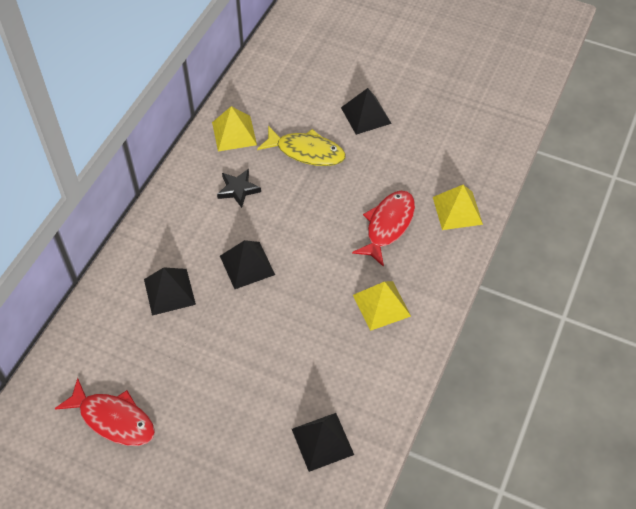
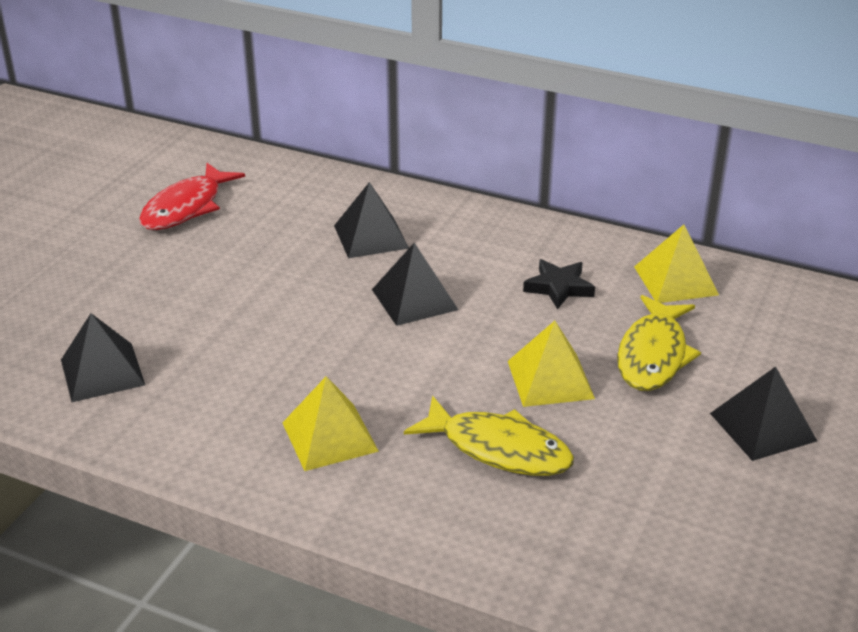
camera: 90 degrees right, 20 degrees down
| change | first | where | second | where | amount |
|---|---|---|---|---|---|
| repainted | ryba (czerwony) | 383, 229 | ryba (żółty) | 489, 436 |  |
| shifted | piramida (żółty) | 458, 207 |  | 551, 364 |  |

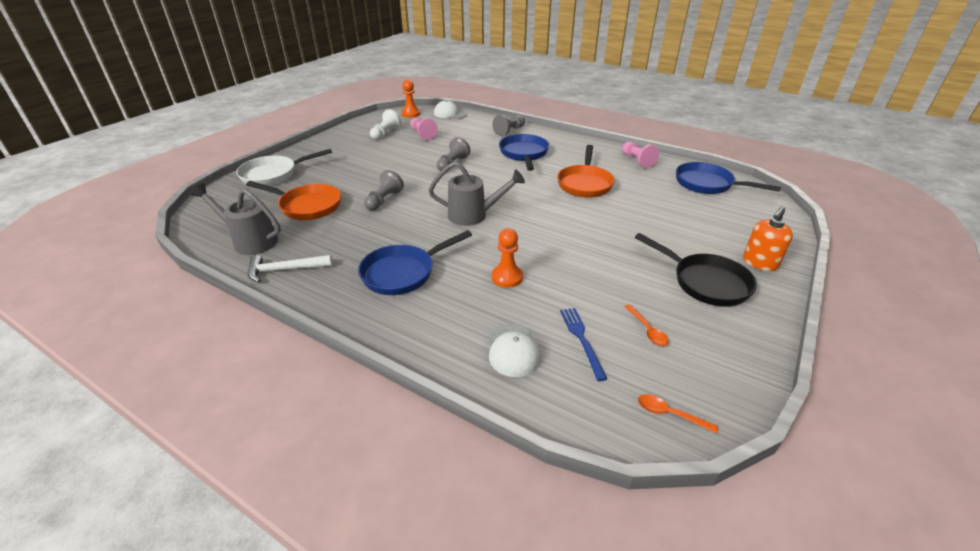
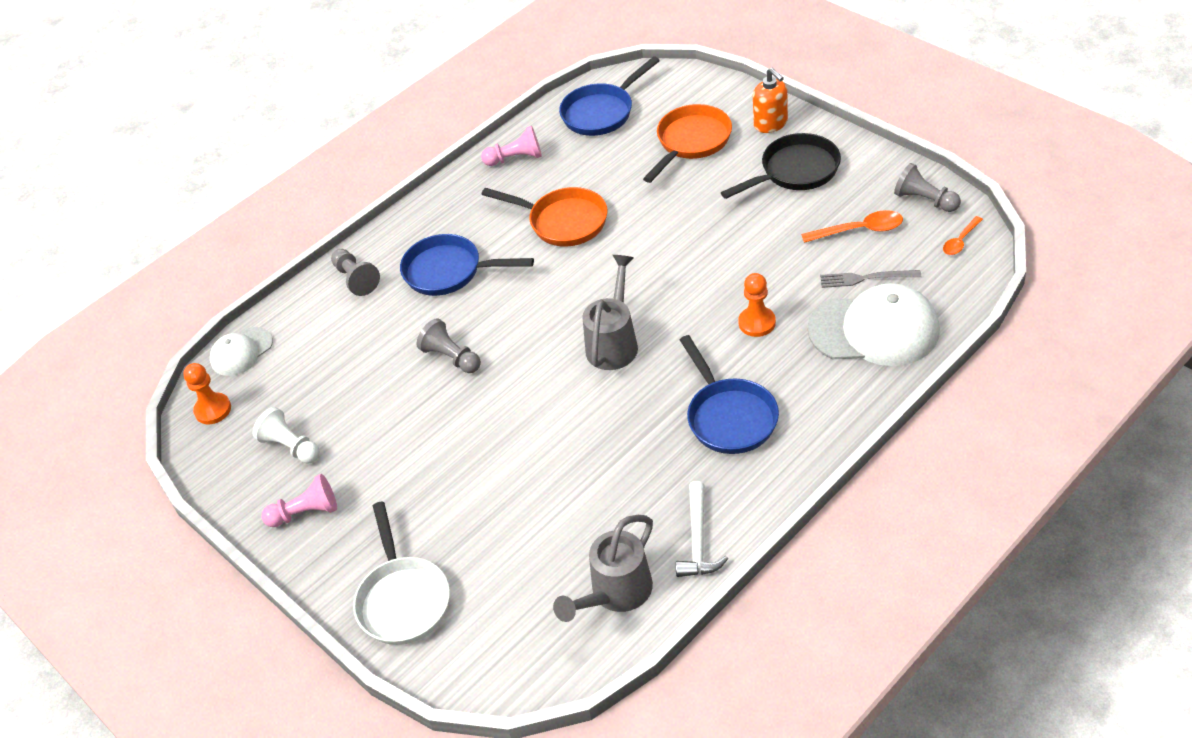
camera: 70 degrees left, 10 degrees up
| change | first | where | second | where | amount |
|---|---|---|---|---|---|
| shifted | pionek (różowy) | 424, 129 |  | 299, 500 |  |
| shifted | patelnia (pomarańczowy) | 293, 200 |  | 687, 143 |  |
| scaled | łyżka (pomarańczowy) | 646, 325 |  | 852, 226 | x1.58 |
| scaled | czapka (biały) | 515, 350 |  | 873, 324 | x1.83 |
| repainted | widelec (niebieski) | 584, 344 | widelec (szary) | 870, 279 |  |
| shifted | pionek (szary) | 384, 190 |  | 927, 187 |  |

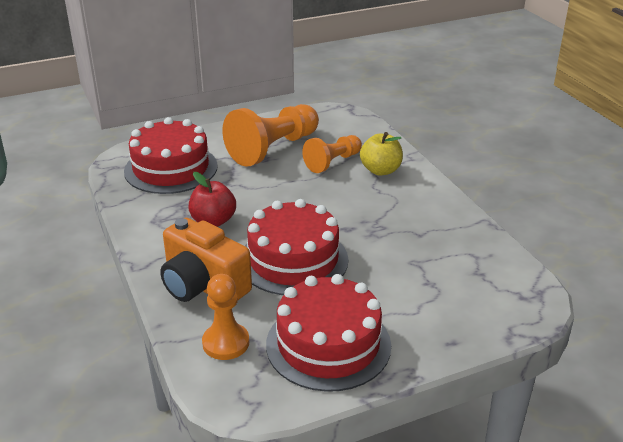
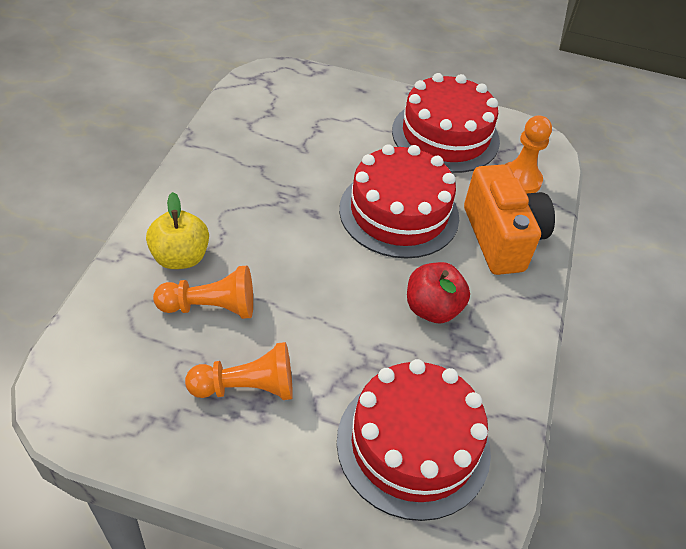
camera: 145 degrees left, 15 degrees up
| change | first | where | second | where | amount |
|---|---|---|---|---|---|
| scaled | pionek (pomarańczowy) | 270, 135 |  | 239, 371 | x0.60 |

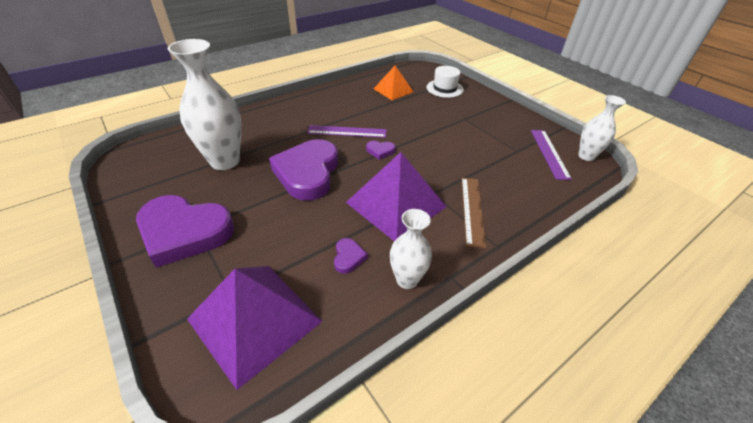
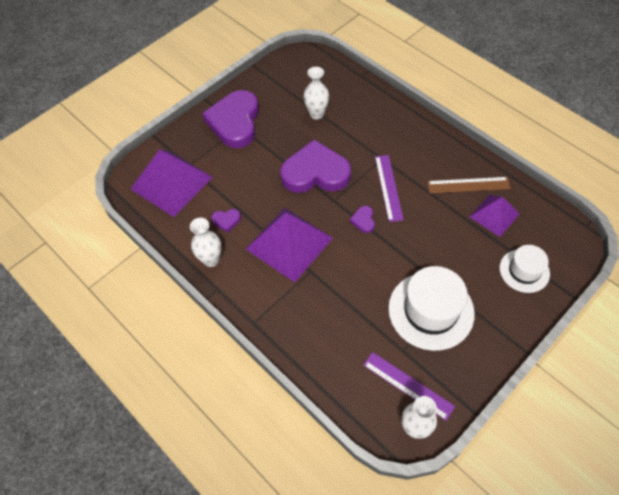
camera: 85 degrees right, 15 degrees up
| change | first | where | second | where | amount |
|---|---|---|---|---|---|
| scaled | wazon (biały) | 204, 104 |  | 316, 93 | x0.58 |
| rotated | linijka (fioletowy) | 551, 155 |  | 409, 386 | 45 degrees clockwise |
| new |  |  | kapelusz (biały) | 431, 308 |  |
| shifted | linijka (brązowy) | 474, 213 |  | 469, 185 |  |
| repainted | piramida (pomarańczowy) | 394, 83 | piramida (fioletowy) | 495, 216 |  |

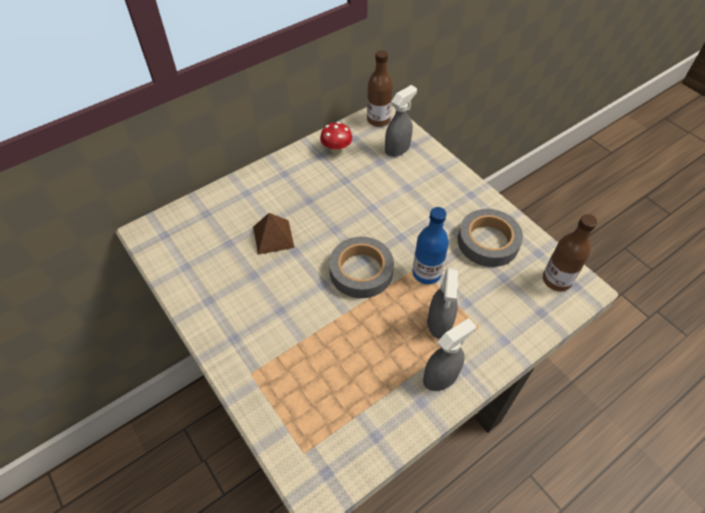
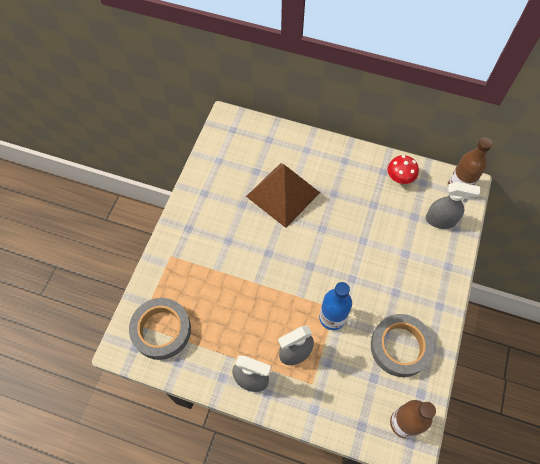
camera: 55 degrees right, 10 degrees up
| change | first | where | second | where | amount |
|---|---|---|---|---|---|
| shifted | taśma klejąca (szary) | 361, 267 |  | 160, 329 |  |
| scaled | piramida (brązowy) | 273, 234 |  | 283, 195 | x1.70 |

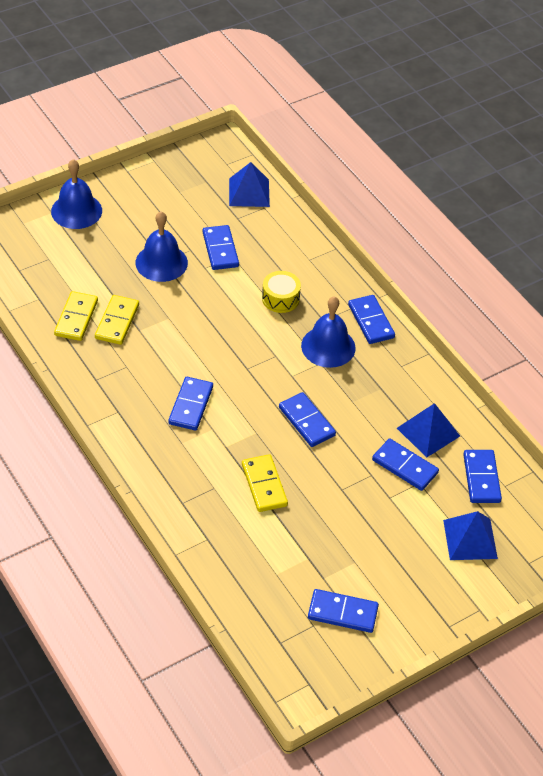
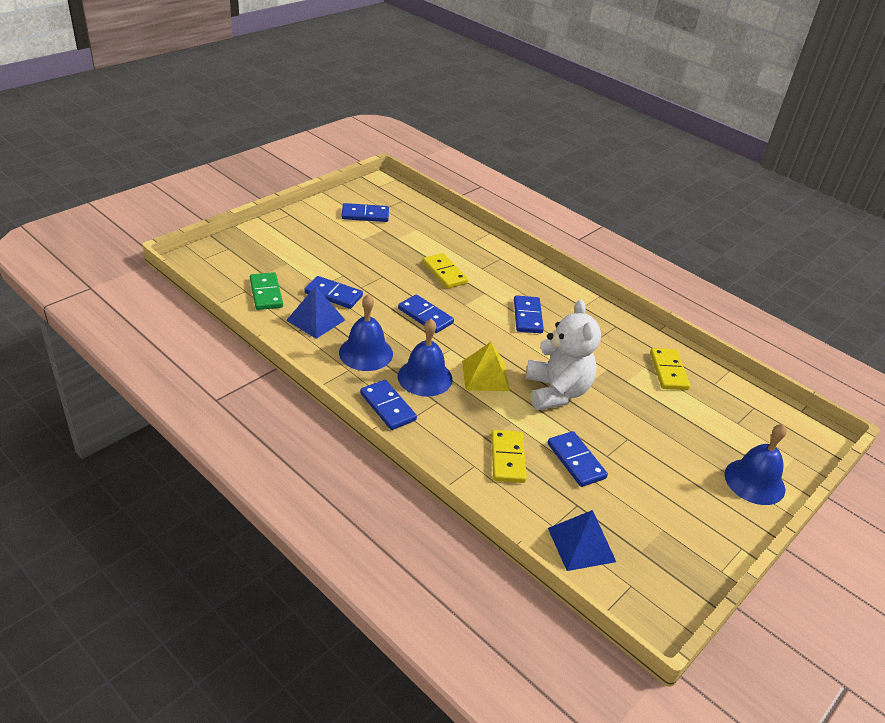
camera: 165 degrees right, 10 degrees down
| change | first | where | second | where | amount |
|---|---|---|---|---|---|
| repainted | kostka domina (niebieski) | 482, 476 | kostka domina (zielony) | 266, 291 |  |
| shifted | dzwonek (niebieski) | 161, 246 |  | 366, 332 |  |
| new |  |  | piramida (żółty) | 486, 366 |  |
| shifted | kostka domina (żółty) | 117, 320 |  | 509, 456 |  |
| new |  |  | miś (biały) | 563, 355 |  |
| gone | bęben (żółty) | 281, 292 |  |  |  |
| gone | piramida (niebieski) | 470, 535 |  |  |  |

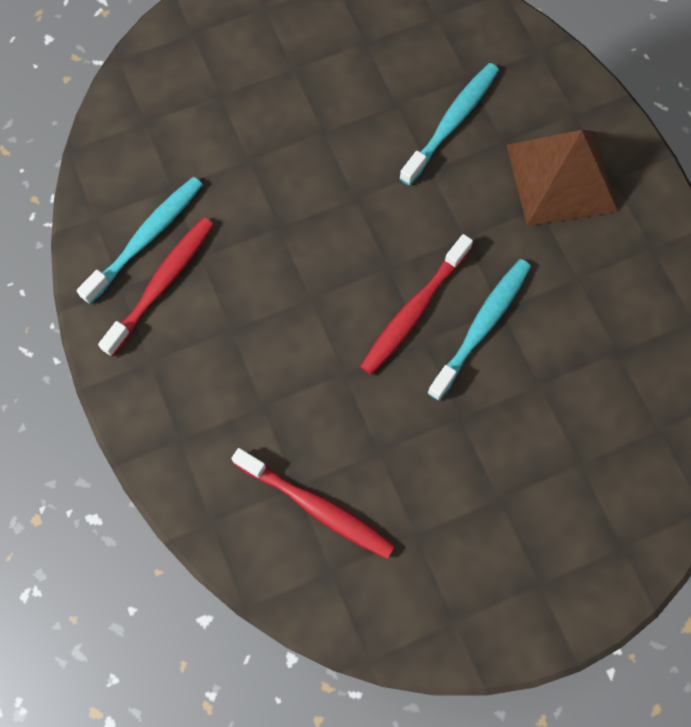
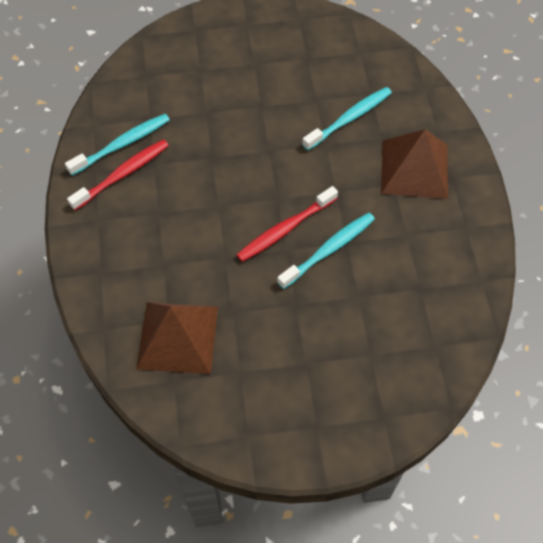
camera: 15 degrees right, 10 degrees down
| change | first | where | second | where | amount |
|---|---|---|---|---|---|
| swapped | szczoteczka do zębów (czerwony) | 313, 503 | piramida (brązowy) | 177, 338 |  |

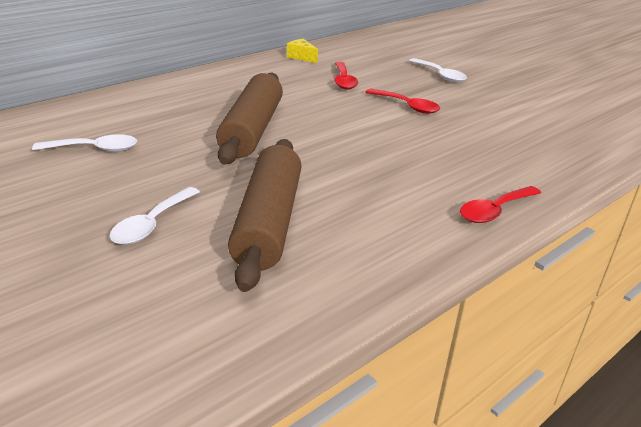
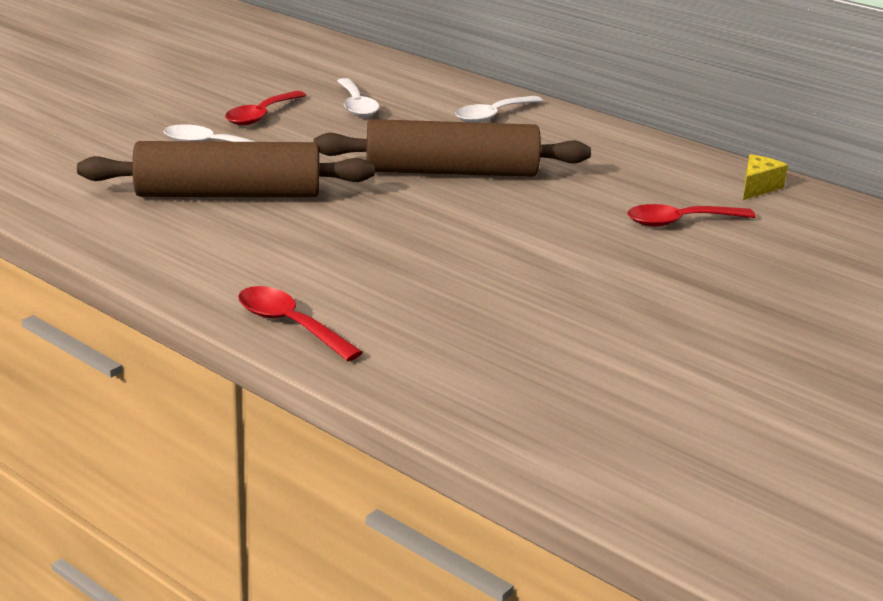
camera: 80 degrees right, 5 degrees down
| change | first | where | second | where | amount |
|---|---|---|---|---|---|
| shifted | łyżka (czerwony) | 402, 101 |  | 265, 108 |  |
| shifted | łyżka (biały) | 438, 70 |  | 499, 109 |  |

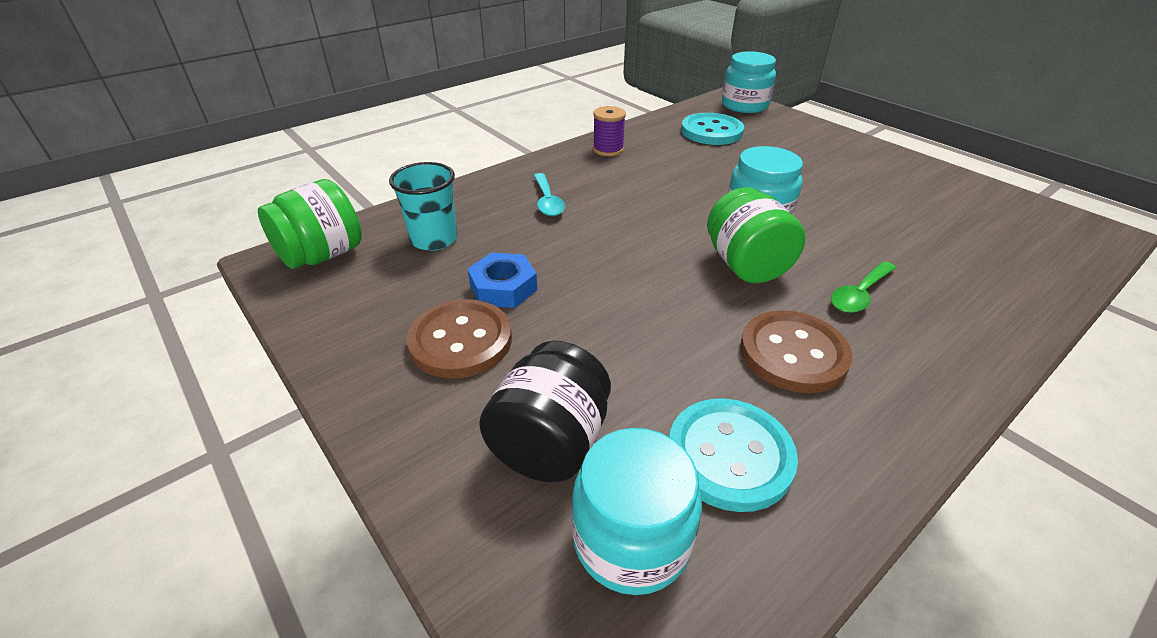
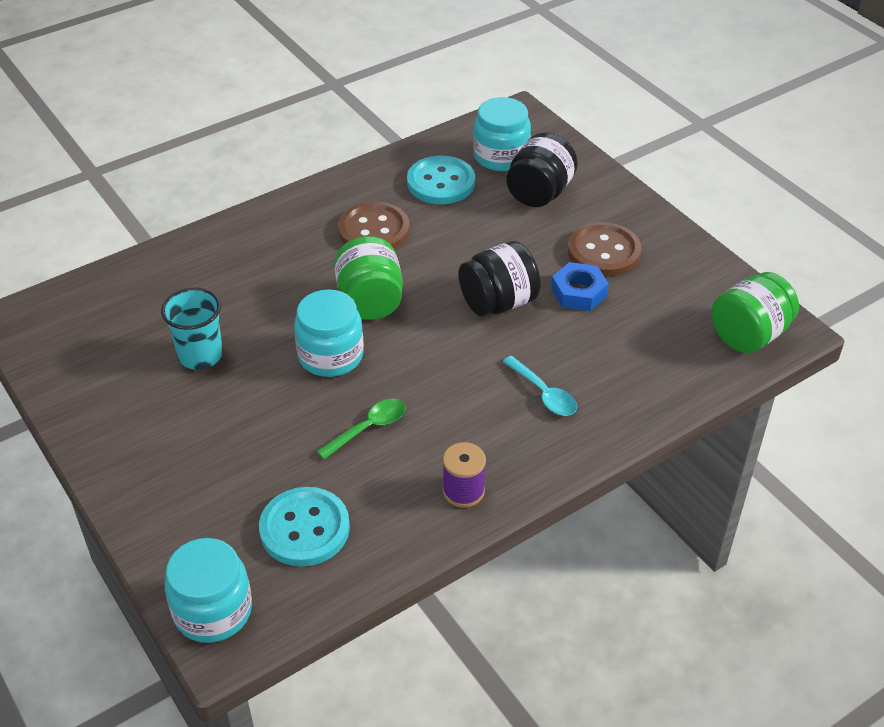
camera: 175 degrees left, 5 degrees up
| change | first | where | second | where | amount |
|---|---|---|---|---|---|
| shifted | szklanka (turkusowy) | 423, 206 |  | 192, 329 |  |
| shifted | łyżka (zielony) | 863, 287 |  | 361, 429 |  |
| new |  |  | słoik (czarny) | 500, 278 |  |
| rotated | łyżka (turkusowy) | 549, 194 |  | 540, 386 | 150 degrees clockwise |

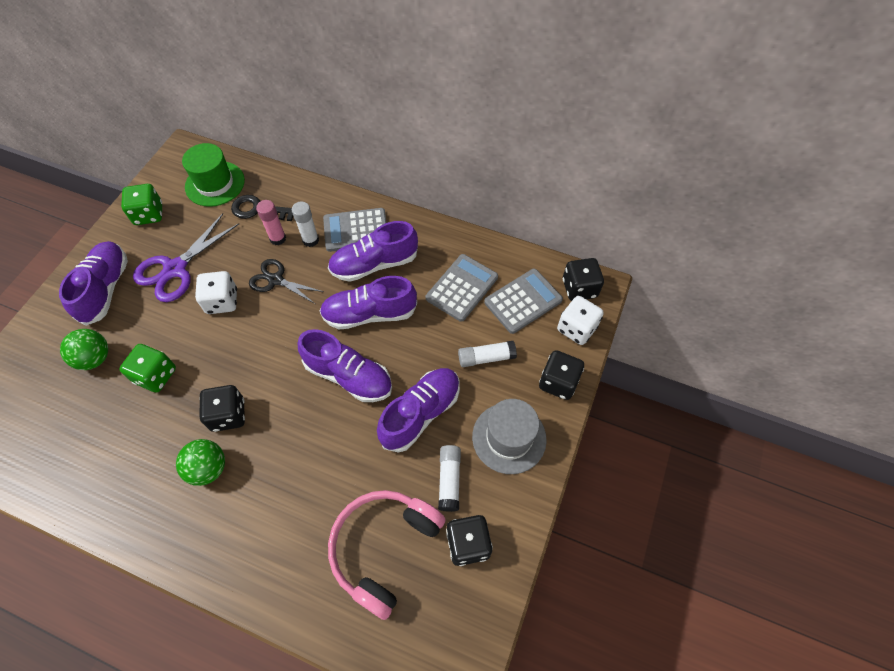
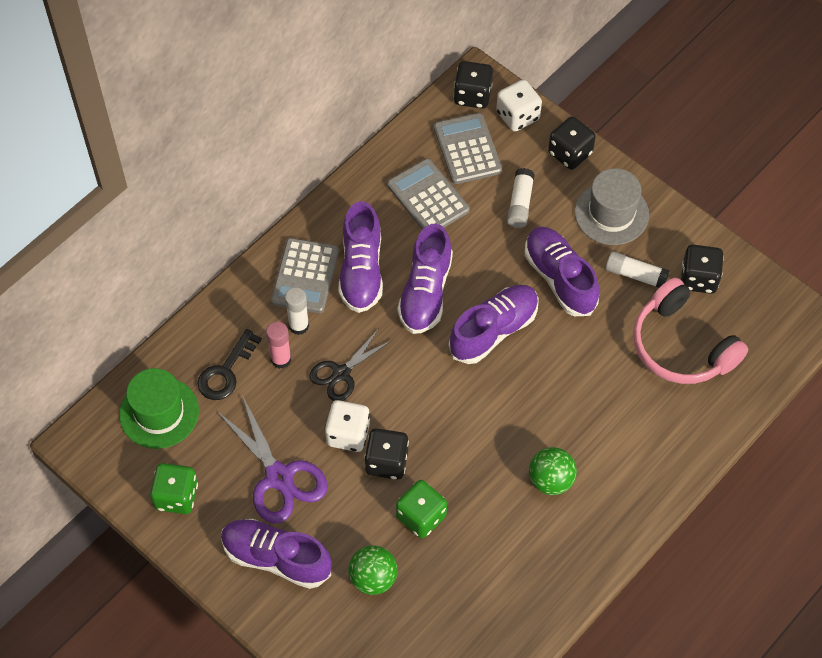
camera: 70 degrees left, 0 degrees up
| change | first | where | second | where | amount |
|---|---|---|---|---|---|
| shifted | kostka do gry (czarny) | 222, 408 |  | 386, 454 |  |

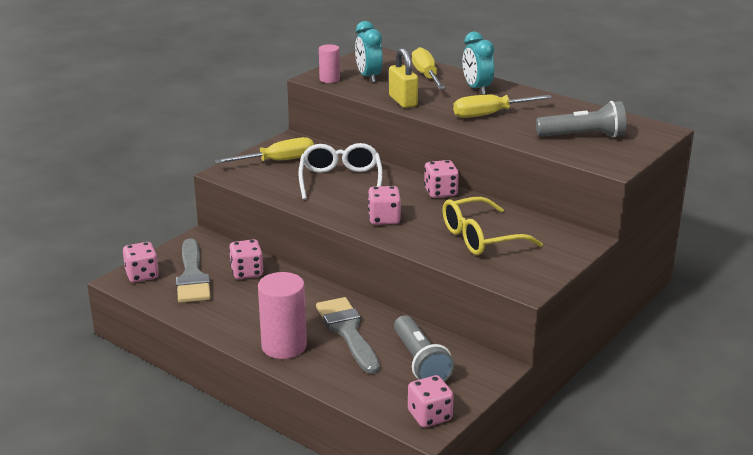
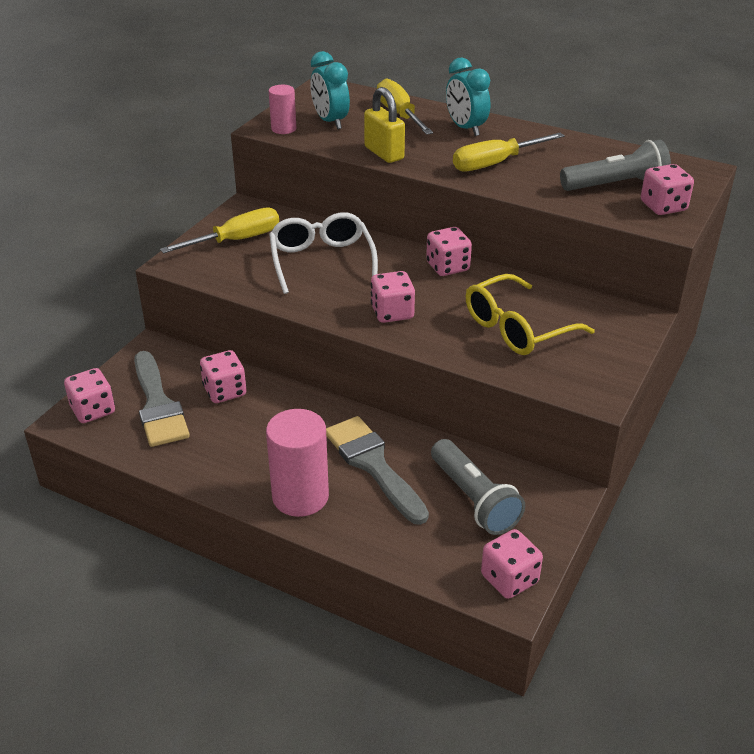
camera: 10 degrees left, 10 degrees up
| change | first | where | second | where | amount |
|---|---|---|---|---|---|
| new |  |  | kostka do gry (różowy) | 667, 189 |  |

